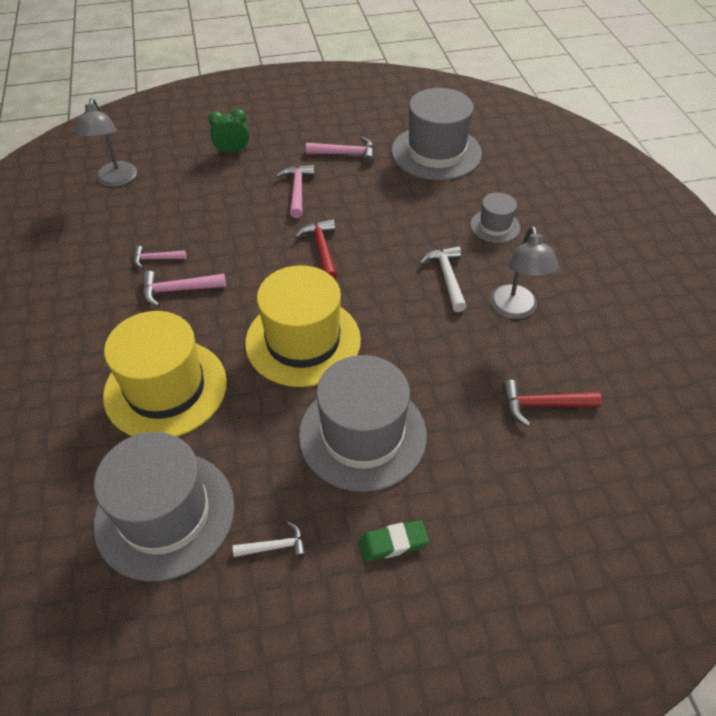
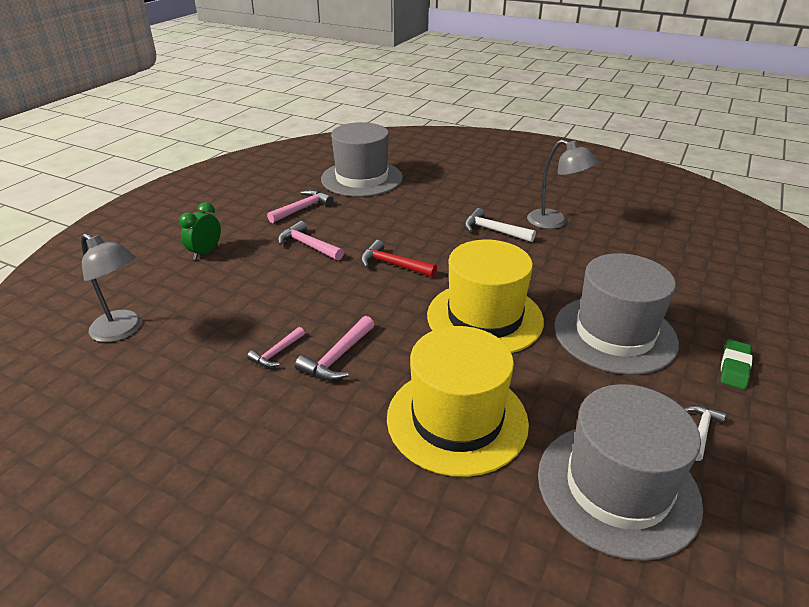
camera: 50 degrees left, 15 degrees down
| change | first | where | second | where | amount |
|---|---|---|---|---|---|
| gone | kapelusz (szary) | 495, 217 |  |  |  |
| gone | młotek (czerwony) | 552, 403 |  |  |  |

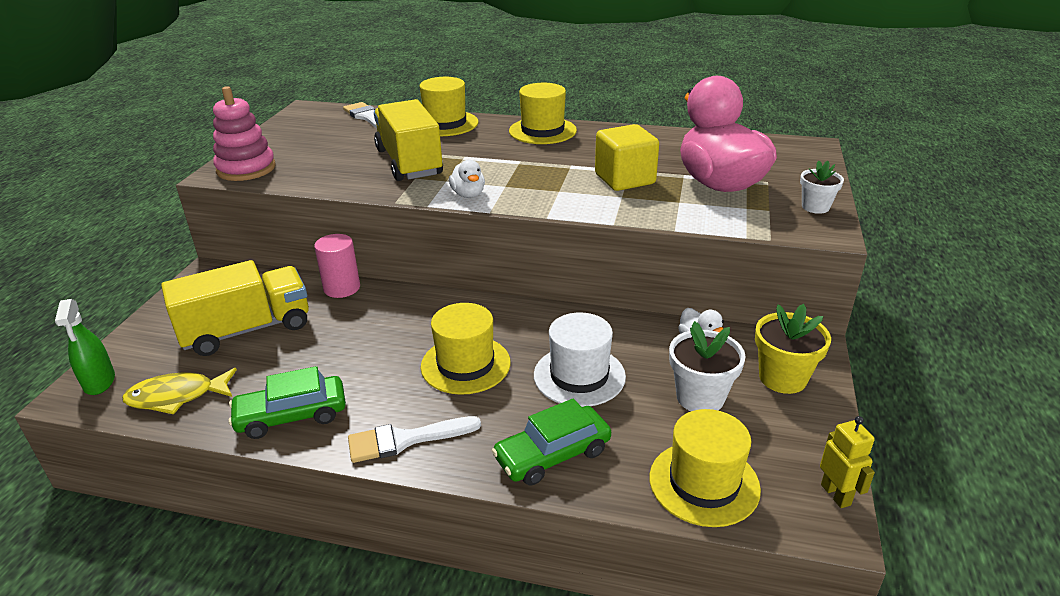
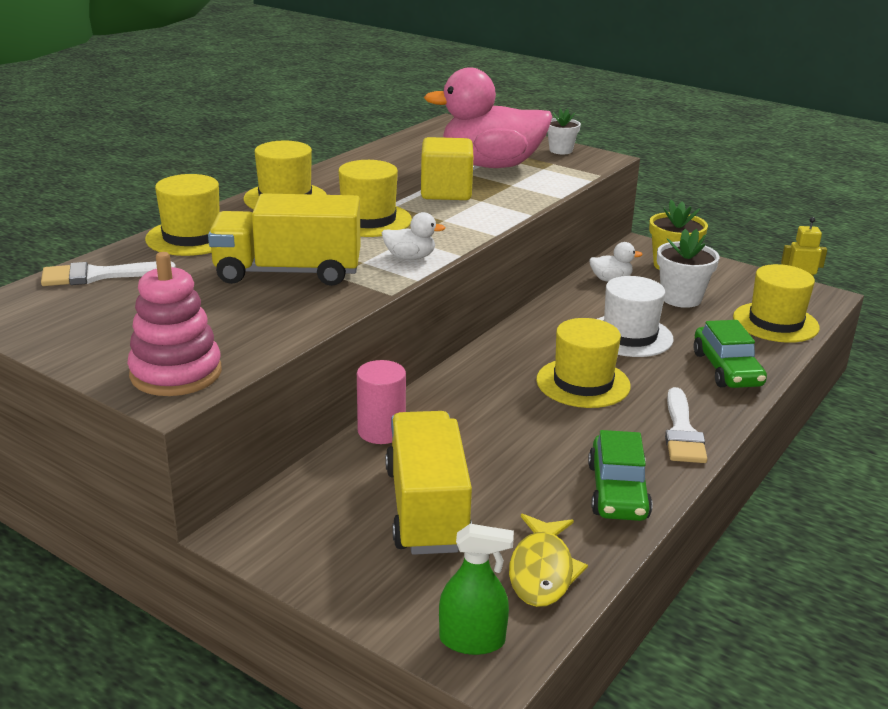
camera: 70 degrees left, 5 degrees down
| change | first | where | second | where | amount |
|---|---|---|---|---|---|
| new |  |  | kapelusz (żółty) | 375, 198 |  |

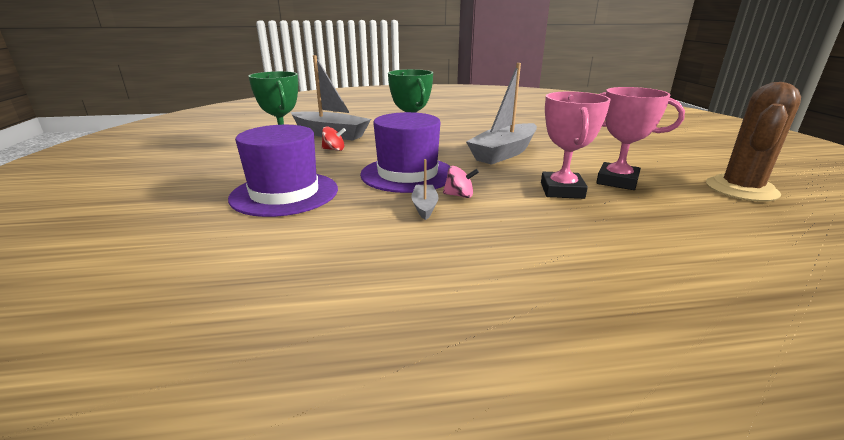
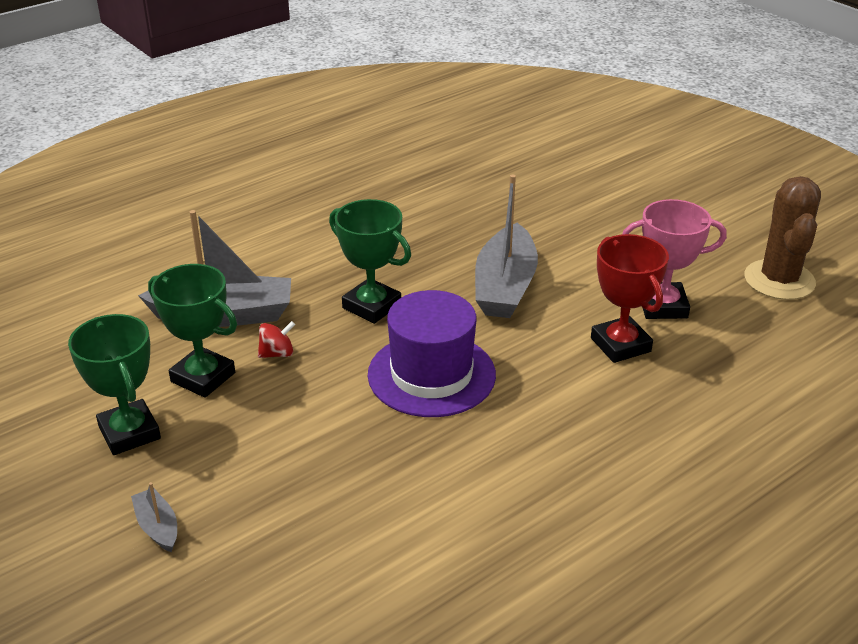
camera: 30 degrees left, 10 degrees up
| change | first | where | second | where | amount |
|---|---|---|---|---|---|
| new |  |  | puchar (zielony) | 114, 384 |  |
| shifted | łódka (szary) | 425, 189 |  | 154, 517 |  |
| repainted | puchar (różowy) | 576, 145 | puchar (czerwony) | 630, 298 |  |
| gone | kapelusz (fioletowy) | 283, 171 |  |  |  |
| gone | bączek (różowy) | 461, 182 |  |  |  |

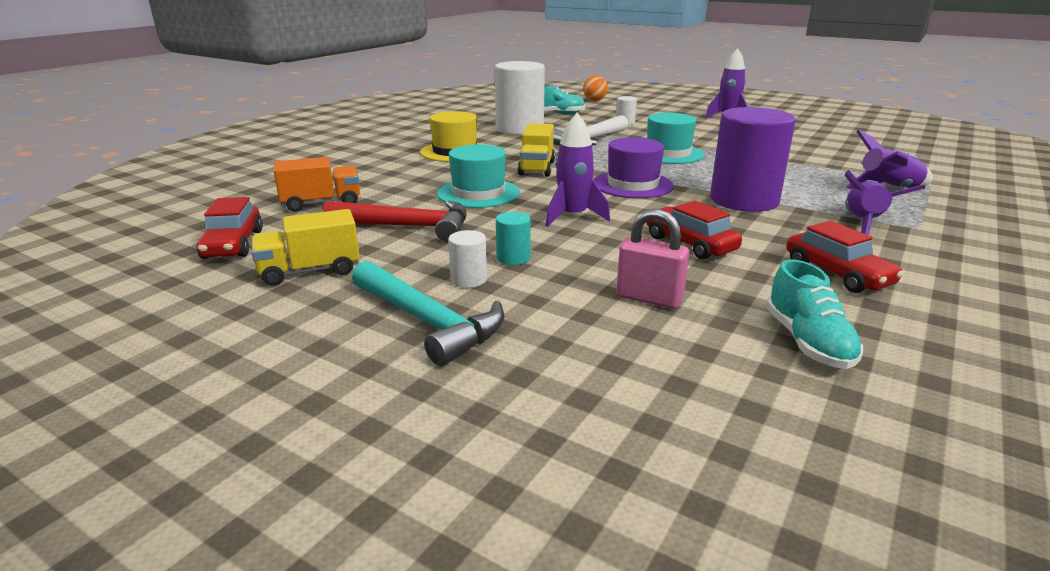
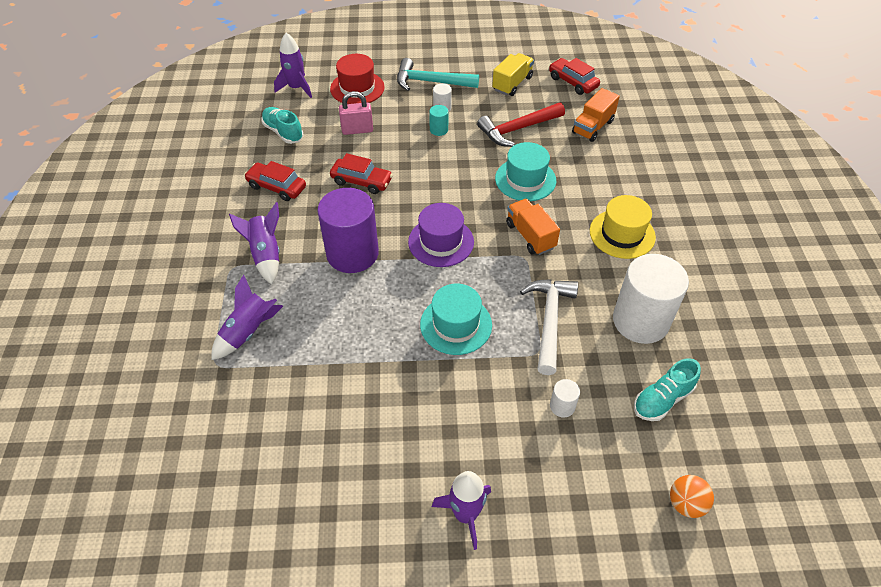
camera: 145 degrees right, 25 degrees up
| change | first | where | second | where | amount |
|---|---|---|---|---|---|
| shifted | rakieta (fioletowy) | 578, 170 |  | 293, 65 |  |
| new |  |  | kapelusz (czerwony) | 357, 79 |  |
| repainted | ciężarówka (żółty) | 536, 150 | ciężarówka (pomarańczowy) | 533, 227 |  |

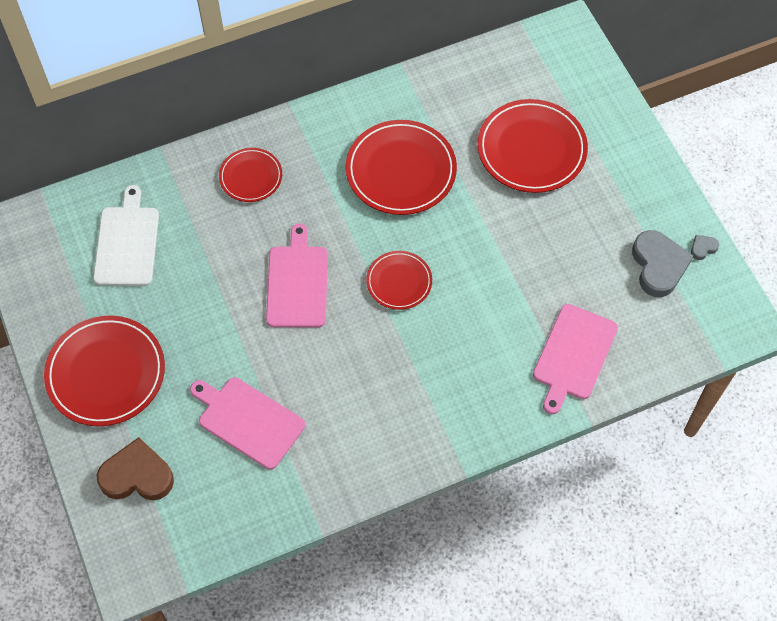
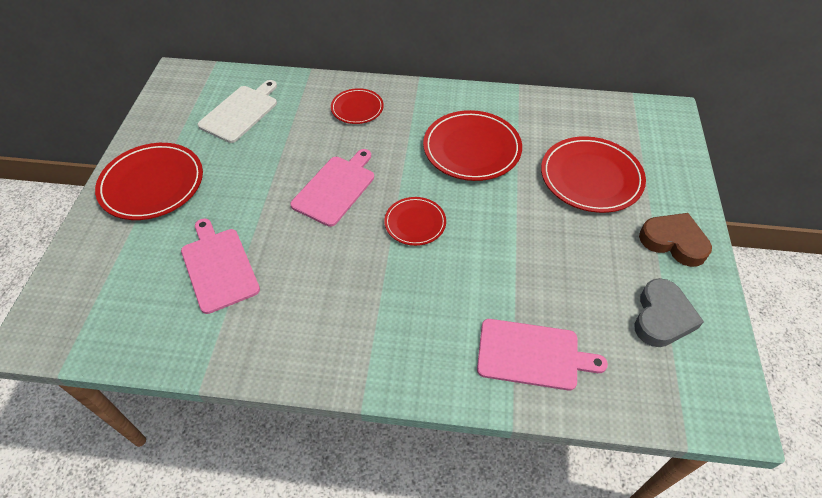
camera: 30 degrees right, 10 degrees down
| change | first | where | second | where | amount |
|---|---|---|---|---|---|
| rotated | deska do krojenia (różowy) | 575, 359 |  | 542, 355 | 135 degrees counterclockwise |
| shifted | serce (brązowy) | 135, 468 |  | 675, 240 |  |
| gone | serce (szary) | 705, 247 |  |  |  |

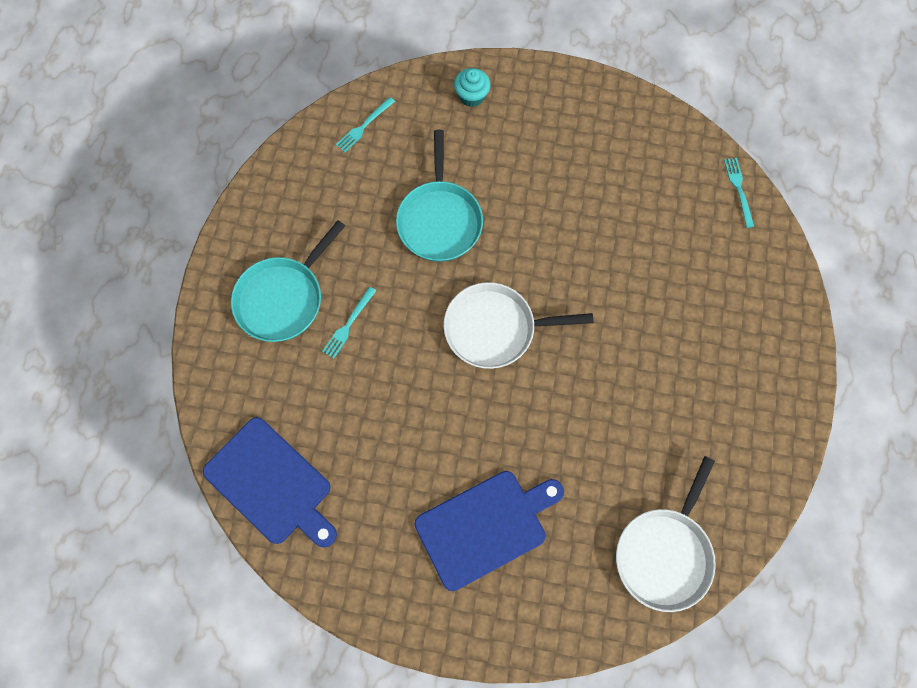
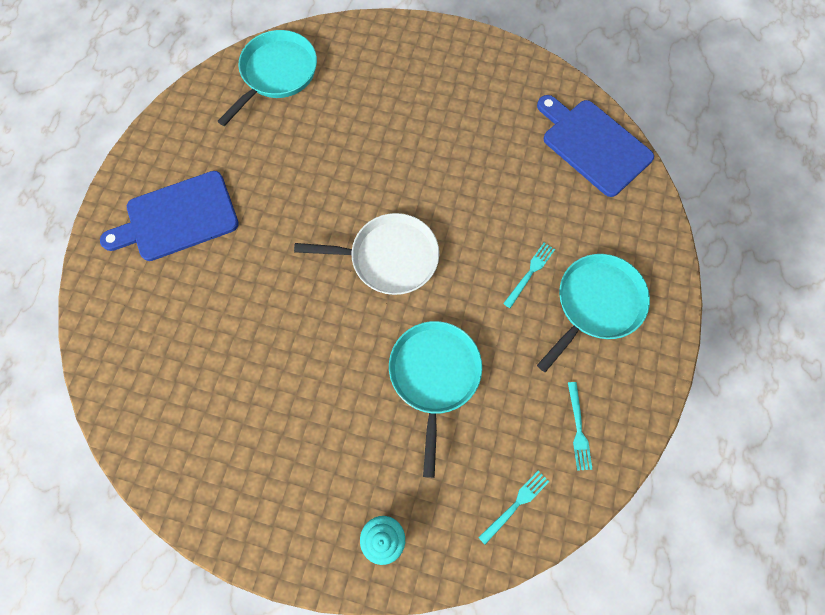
camera: 175 degrees left, 0 degrees up
| change | first | where | second | where | amount |
|---|---|---|---|---|---|
| shifted | deska do krojenia (niebieski) | 489, 531 |  | 169, 216 |  |
| repainted | patelnia (biały) | 666, 534 | patelnia (turkusowy) | 267, 78 |  |
| shifted | widelec (turkusowy) | 739, 193 |  | 580, 426 |  |

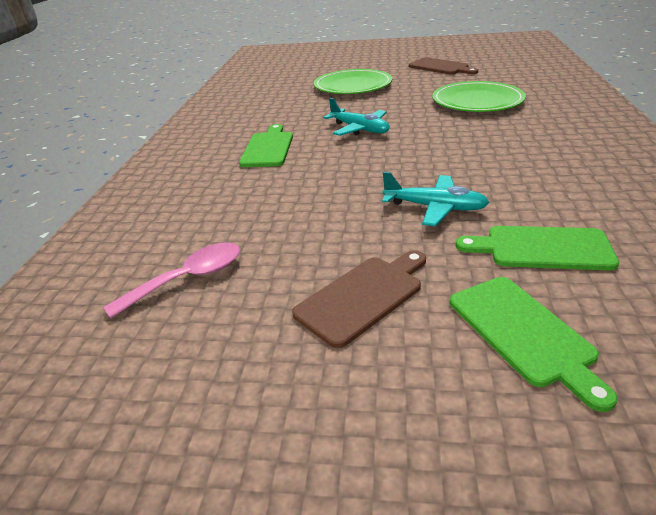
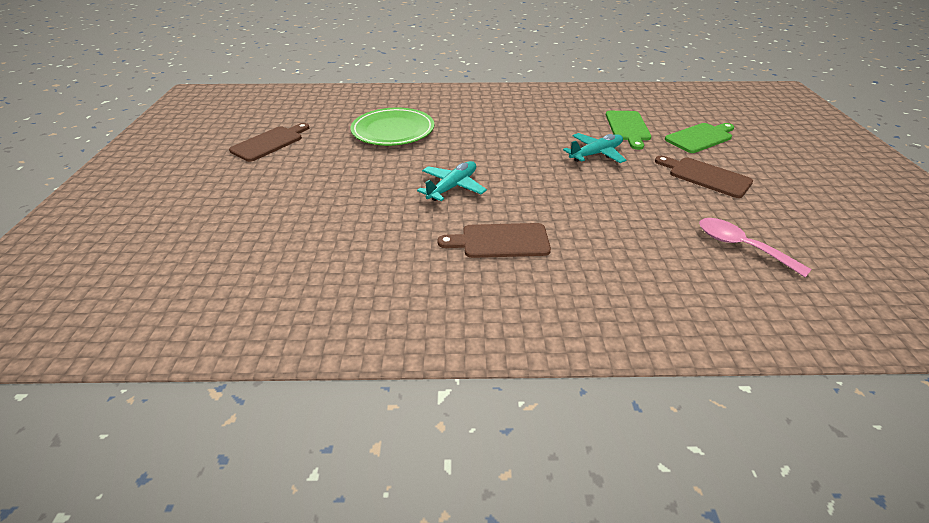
camera: 100 degrees left, 5 degrees up
| change | first | where | second | where | amount |
|---|---|---|---|---|---|
| repainted | deska do krojenia (zielony) | 266, 145 | deska do krojenia (brązowy) | 494, 240 |  |
| rotated | samolot (turkusowy) | 436, 199 |  | 594, 148 | 45 degrees clockwise |
| gone | talerz (zielony) | 353, 81 |  |  |  |

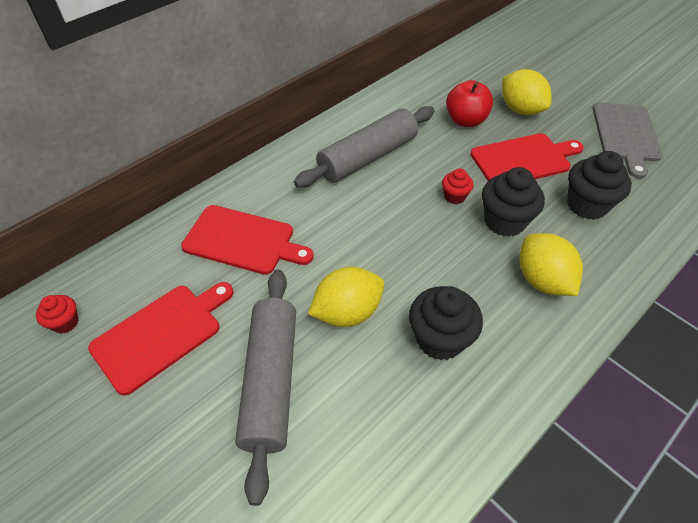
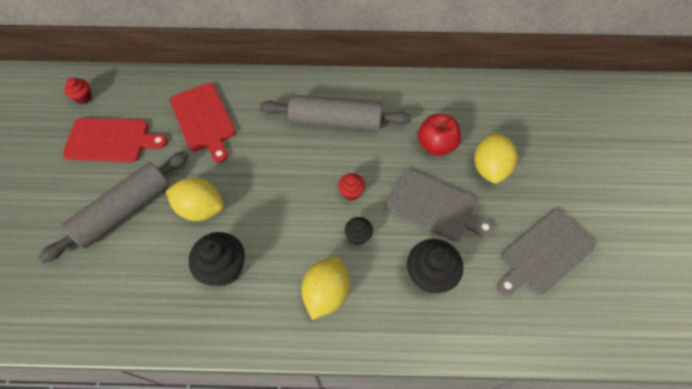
camera: 45 degrees right, 10 degrees up
| change | first | where | second | where | amount |
|---|---|---|---|---|---|
| scaled | muffinka (czarny) | 513, 202 |  | 359, 231 | x0.54 |
| repainted | deska do krojenia (czerwony) | 527, 157 | deska do krojenia (szary) | 440, 205 |  |

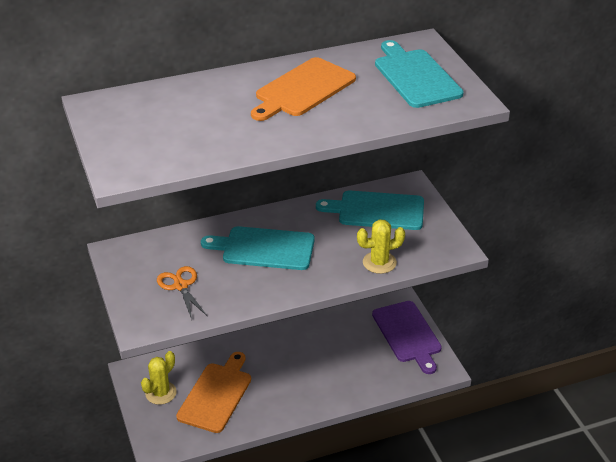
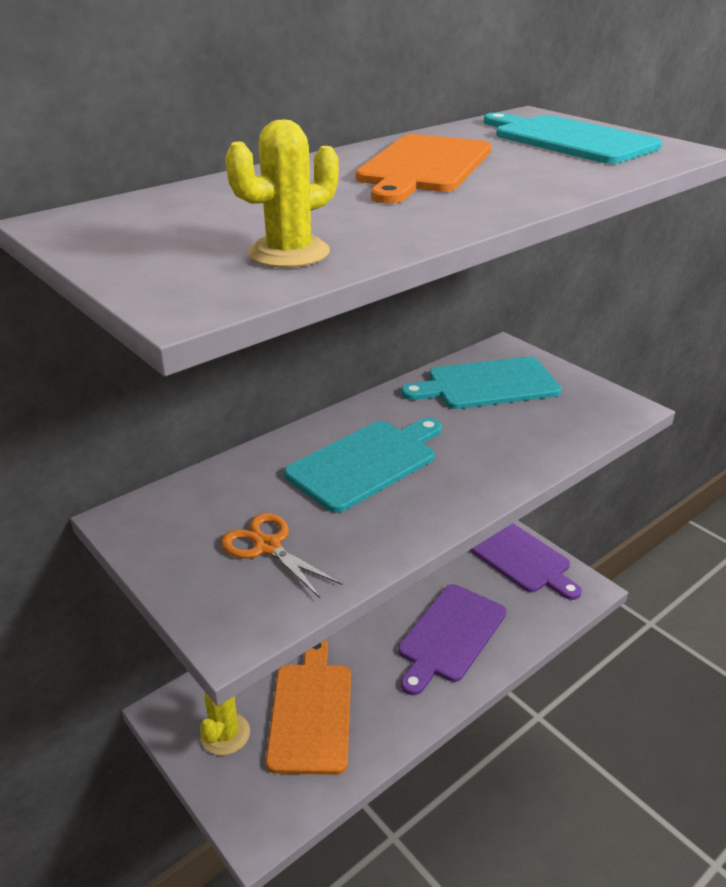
camera: 20 degrees left, 5 degrees down
| change | first | where | second | where | amount |
|---|---|---|---|---|---|
| shifted | kaktus (żółty) | 381, 246 |  | 282, 193 |  |
| rotated | deska do krojenia (turkusowy) | 258, 248 |  | 363, 465 | 150 degrees clockwise |
| new |  |  | deska do krojenia (fioletowy) | 452, 639 |  |

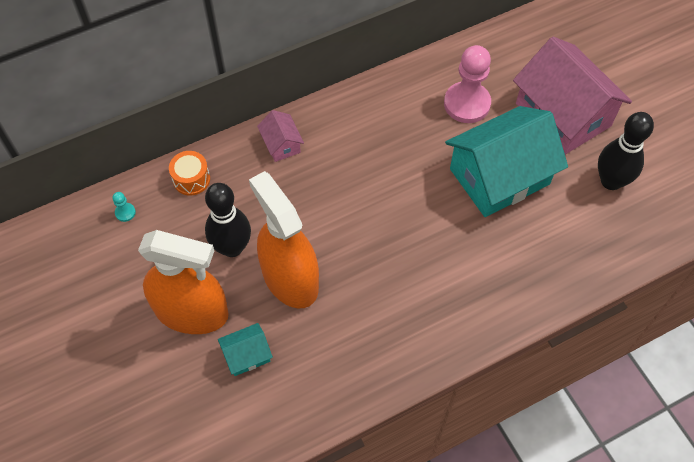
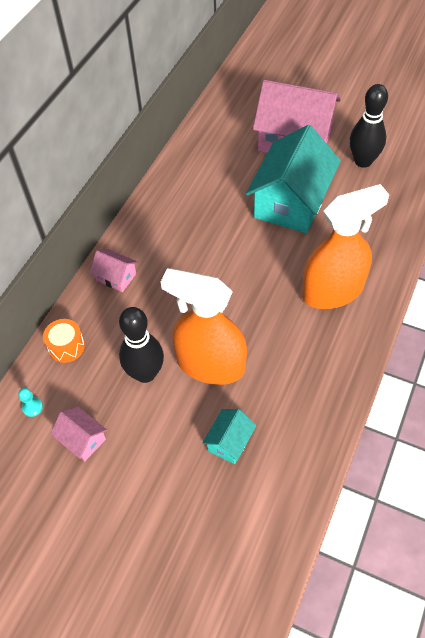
camera: 35 degrees left, 5 degrees down
| change | first | where | second | where | amount |
|---|---|---|---|---|---|
| new |  |  | domek (różowy) | 79, 433 |  |
| shifted | spryskiwacz (pomarańczowy) | 183, 282 |  | 345, 246 |  |
| gone | pionek (różowy) | 467, 84 |  |  |  |

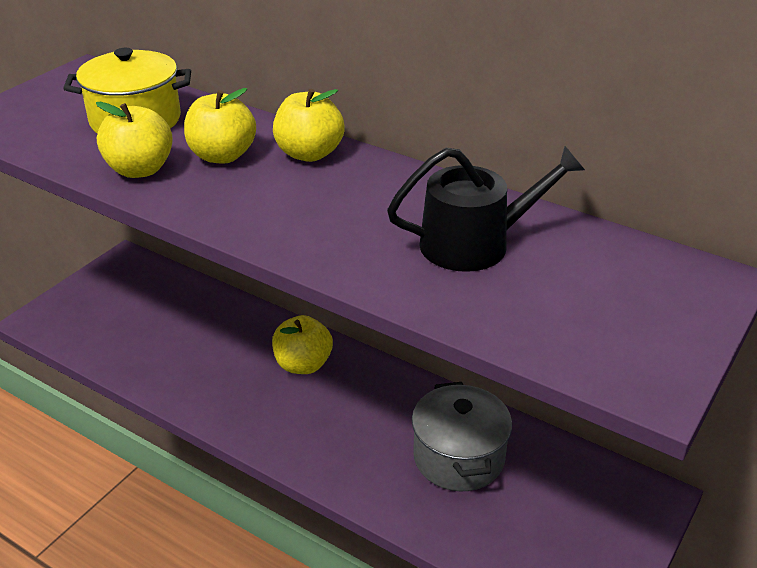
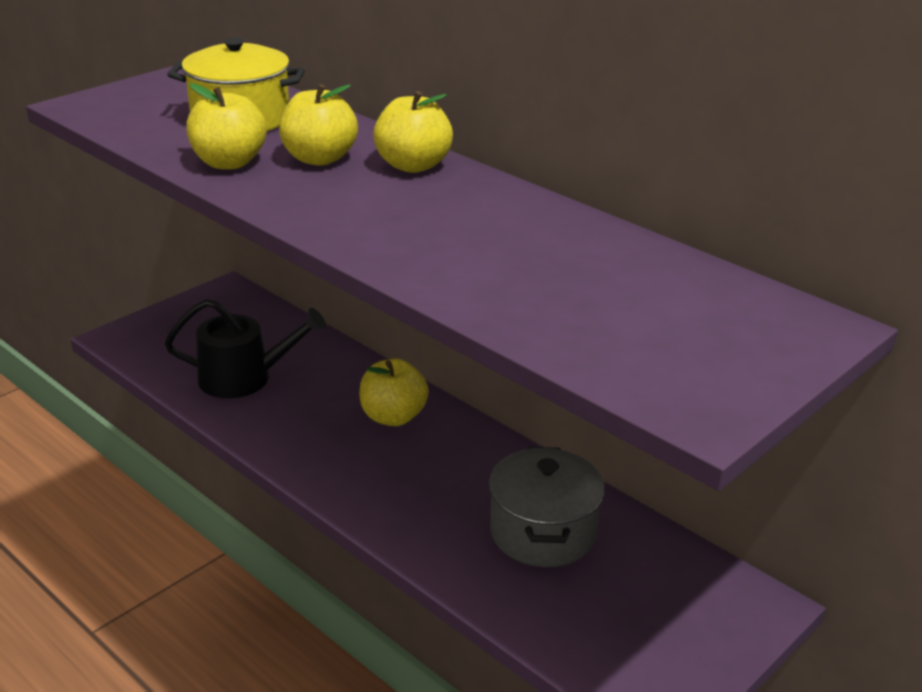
camera: 10 degrees right, 5 degrees down
| change | first | where | second | where | amount |
|---|---|---|---|---|---|
| shifted | konewka (czarny) | 486, 209 |  | 246, 348 |  |

